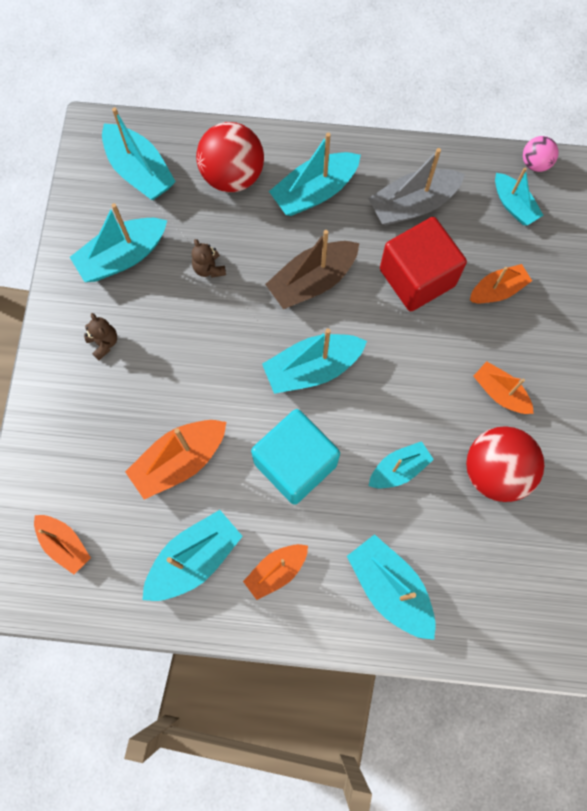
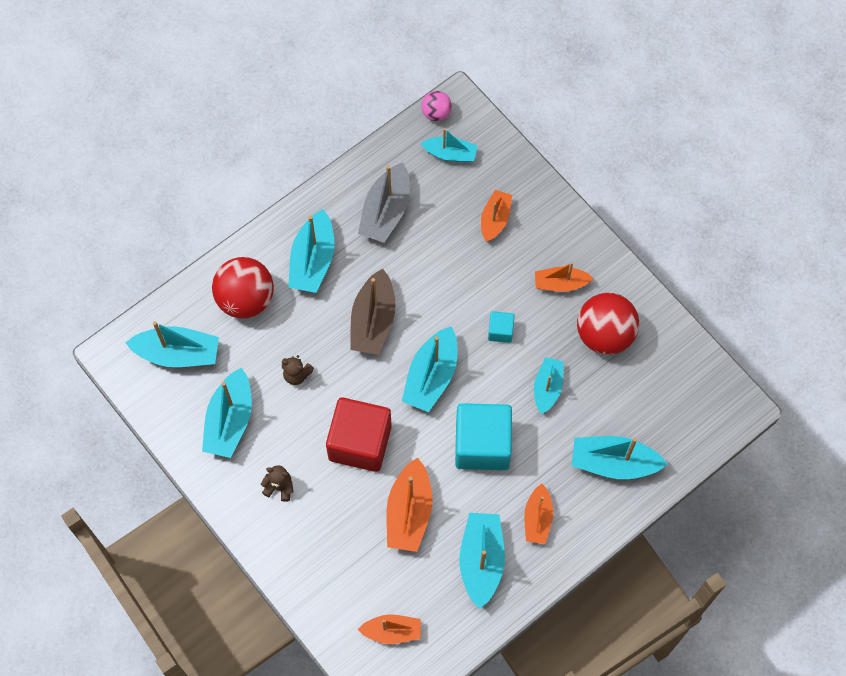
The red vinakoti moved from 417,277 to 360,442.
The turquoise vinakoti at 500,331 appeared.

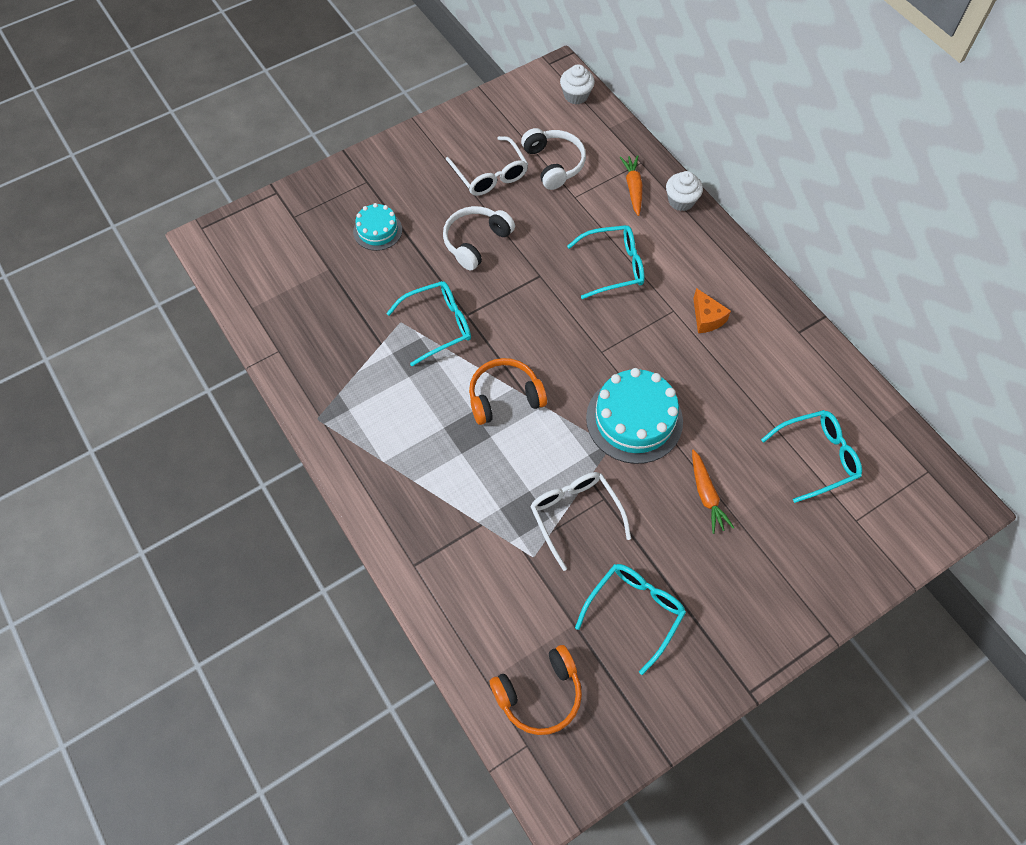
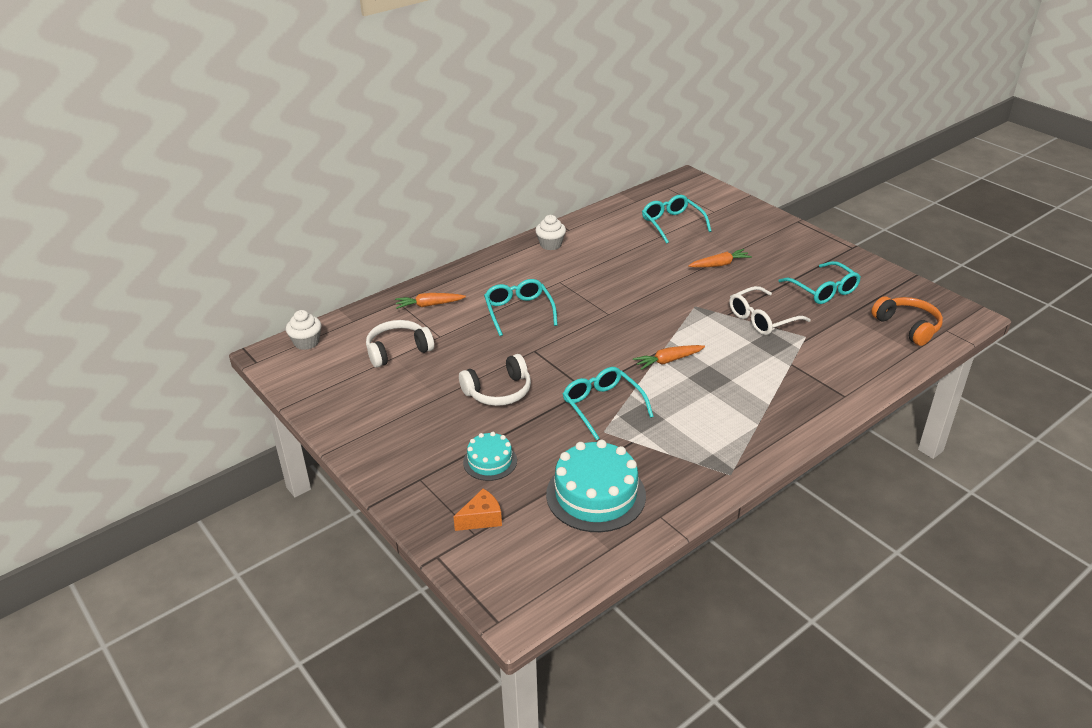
The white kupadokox at 475,242 turned 60 degrees counterclockwise.
The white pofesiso at 490,175 disappeared.
The orange kupadokox at 504,397 was replaced by the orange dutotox at 668,361.
The turquoise pofesiso at 635,611 turned 150 degrees counterclockwise.
The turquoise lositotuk moved from 634,419 to 595,494.
The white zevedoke moved from 681,201 to 550,244.
The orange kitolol moved from 706,318 to 481,518.

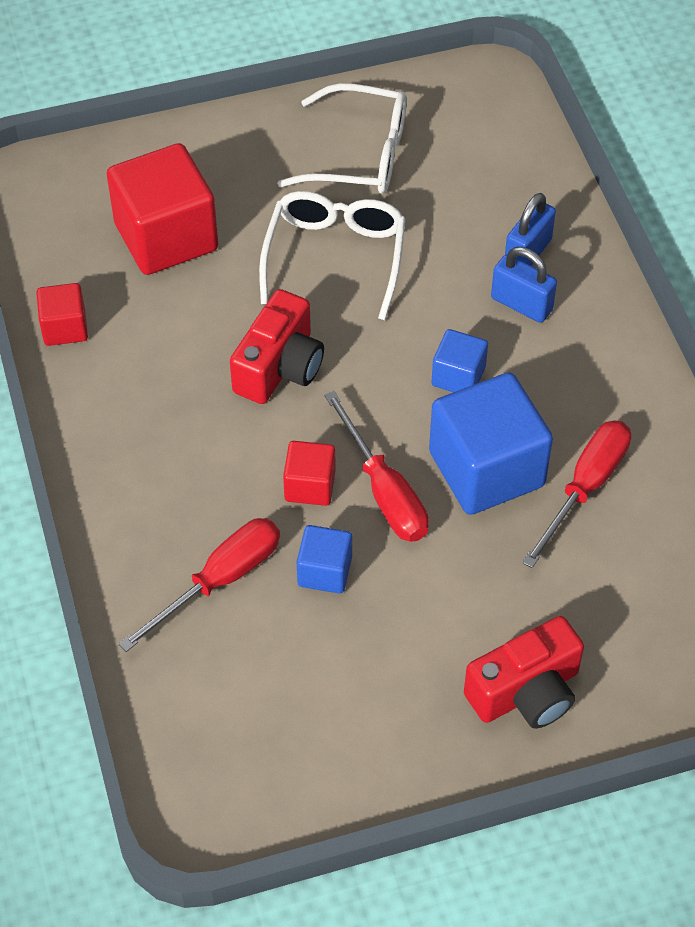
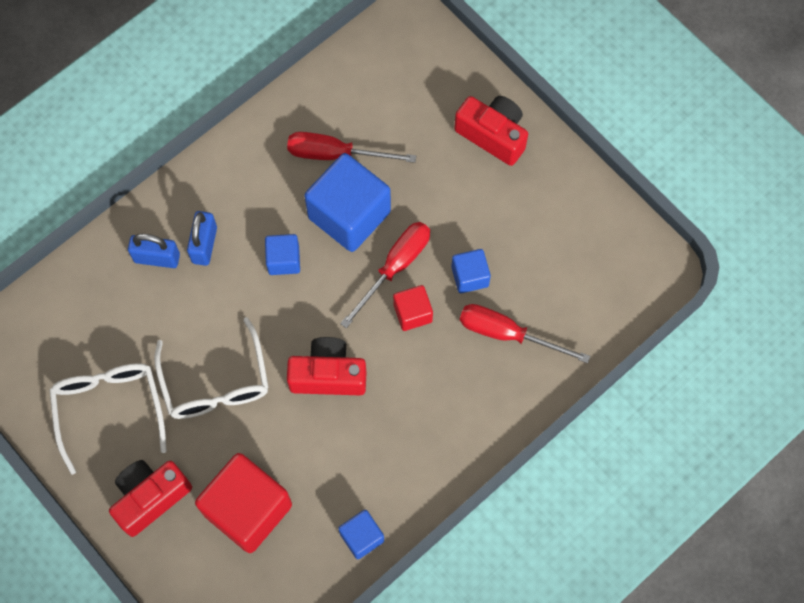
The red vinakoti at 65,328 became the blue vinakoti at 362,537.
The white pofesiso at 335,257 turned 90 degrees counterclockwise.
The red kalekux at 150,497 appeared.

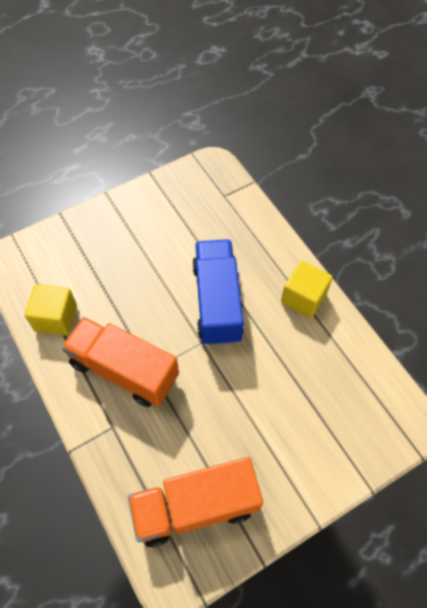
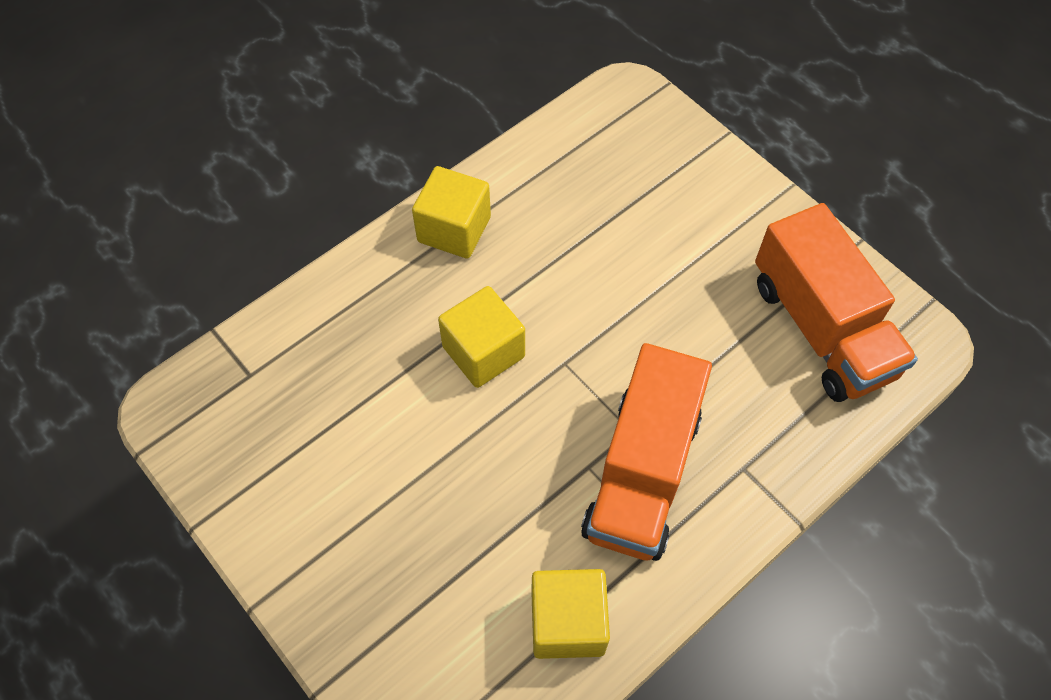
The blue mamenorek at 217,302 was replaced by the yellow vinakoti at 483,352.

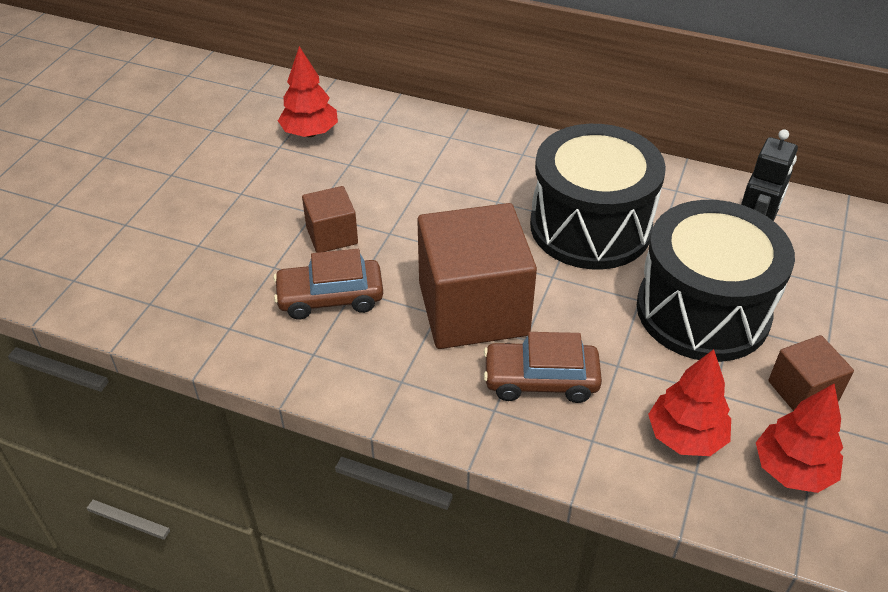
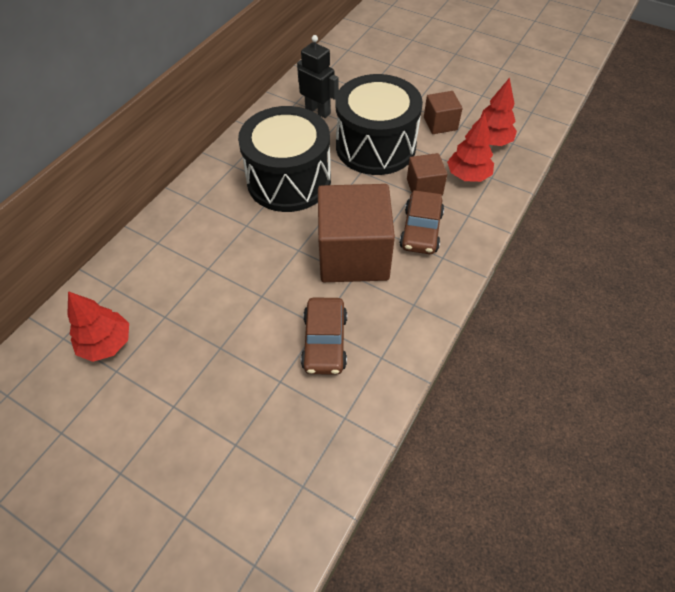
The brown vinakoti moved from 332,235 to 424,187.

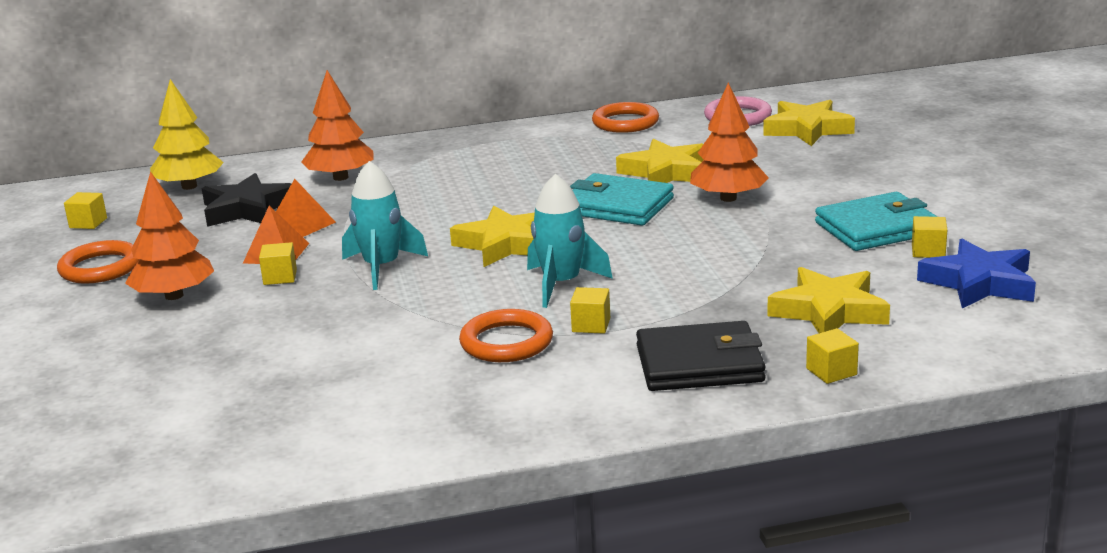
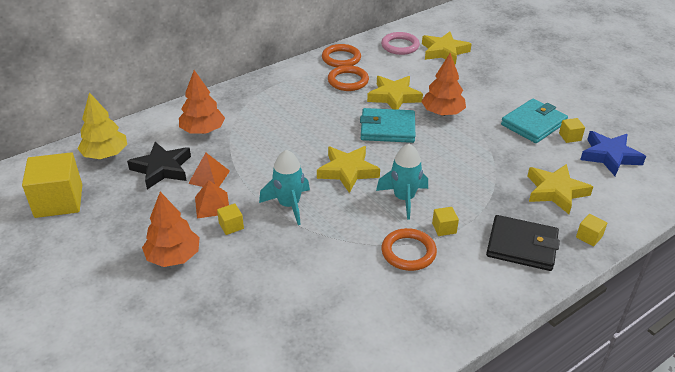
The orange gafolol moved from 100,268 to 348,81.
The yellow vinakoti at 88,223 changed to 2.30 times the size.
The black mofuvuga at 699,364 turned 45 degrees clockwise.

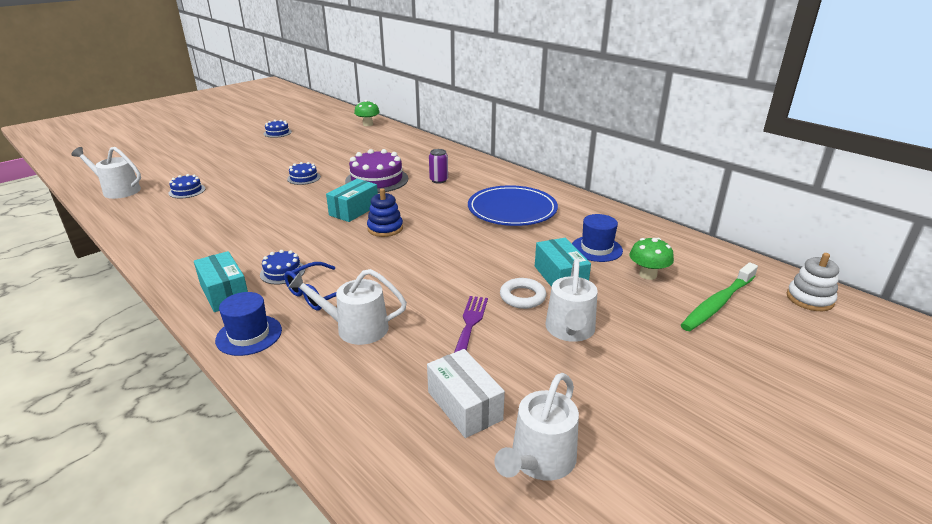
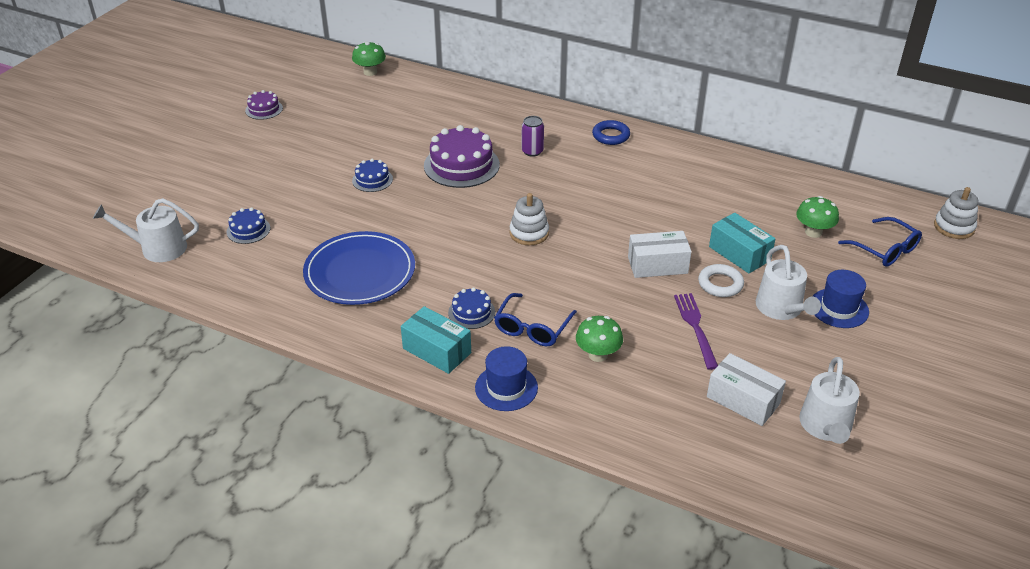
The blue lositotuk at 277,133 became the purple lositotuk at 264,109.
The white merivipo at 356,328 was replaced by the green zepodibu at 598,355.
The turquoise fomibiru at 354,210 disappeared.
The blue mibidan at 385,228 became the white mibidan at 529,233.
The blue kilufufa moved from 512,209 to 360,272.
The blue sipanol moved from 596,249 to 839,308.
The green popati at 718,303 was replaced by the blue pofesiso at 885,250.
The blue gafolol at 611,136 appeared.
The white fomibiru at 657,265 appeared.

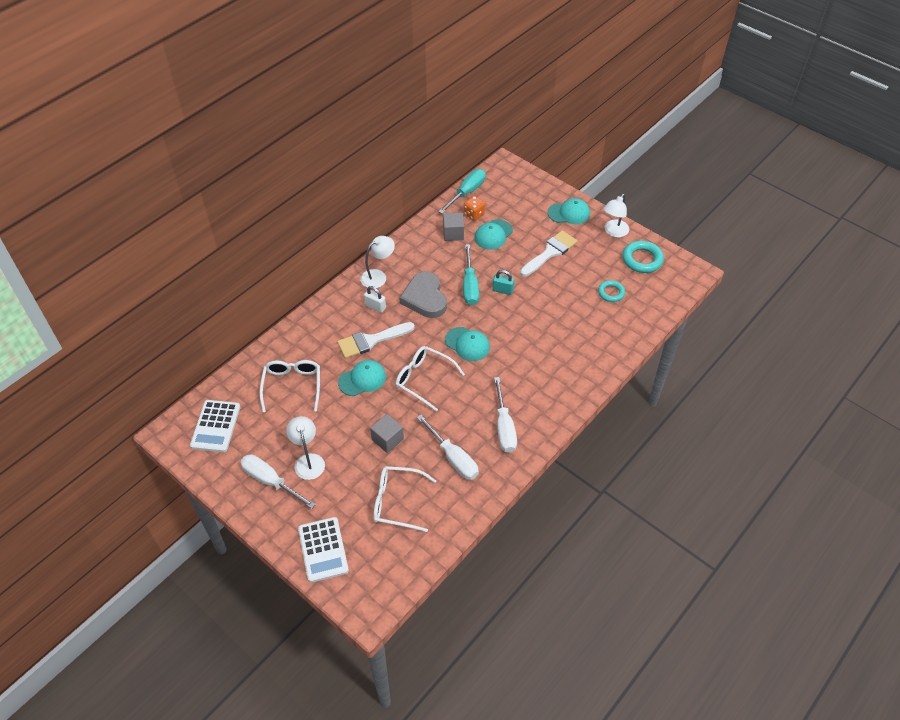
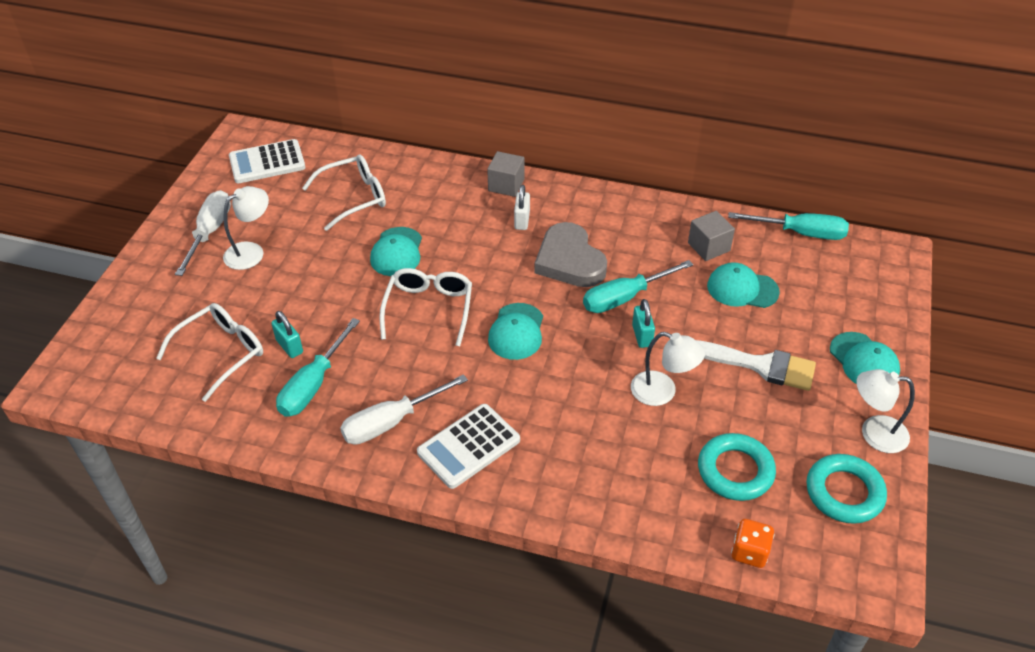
The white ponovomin moved from 323,549 to 468,446.
The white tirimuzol at 371,341 disappeared.
The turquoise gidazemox at 362,379 turned 60 degrees clockwise.
The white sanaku moved from 378,276 to 662,392.
The grey vinakoti moved from 387,439 to 506,185.
The white pofesiso at 397,502 turned 60 degrees clockwise.
The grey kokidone at 425,298 turned 75 degrees counterclockwise.
The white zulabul at 453,458 became the turquoise zulabul at 313,385.
The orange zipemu moved from 474,214 to 749,552.
The turquoise gafolol at 611,293 changed to 1.56 times the size.
The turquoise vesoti at 289,346 appeared.

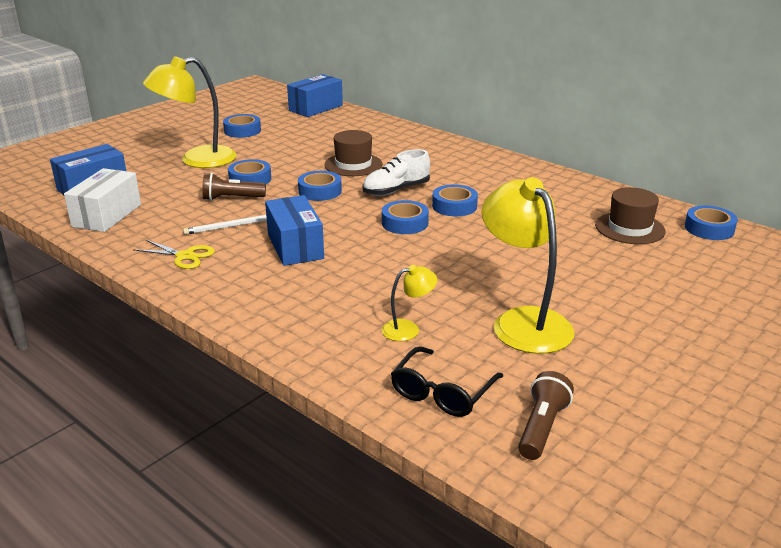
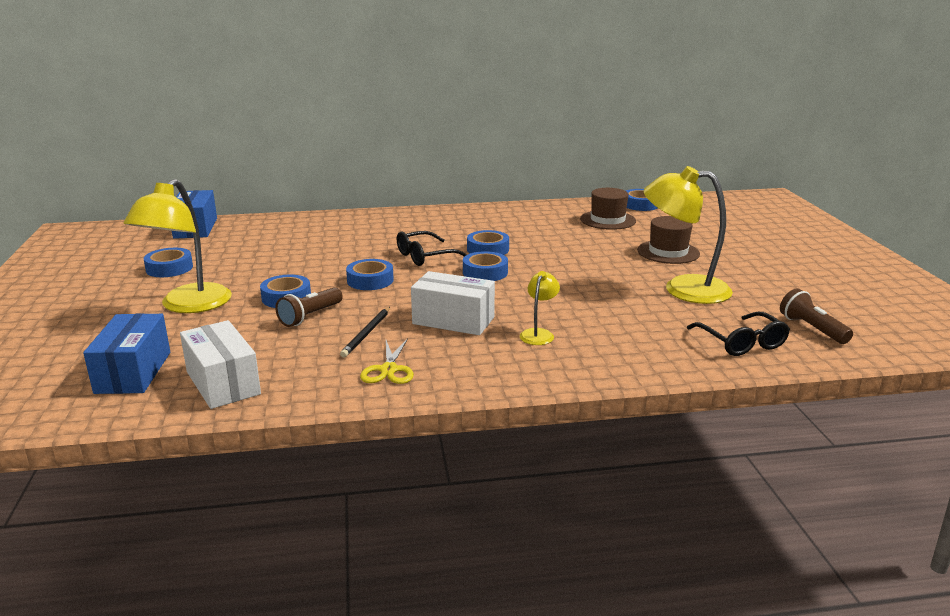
The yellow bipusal at 185,256 turned 120 degrees clockwise.
The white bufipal at 230,226 became the black bufipal at 367,334.
The blue fomibiru at 295,246 became the white fomibiru at 453,320.
The brown sipanol moved from 353,165 to 668,252.
The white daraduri at 396,190 was replaced by the black pofesiso at 424,257.
The yellow sanaku moved from 408,329 to 539,334.

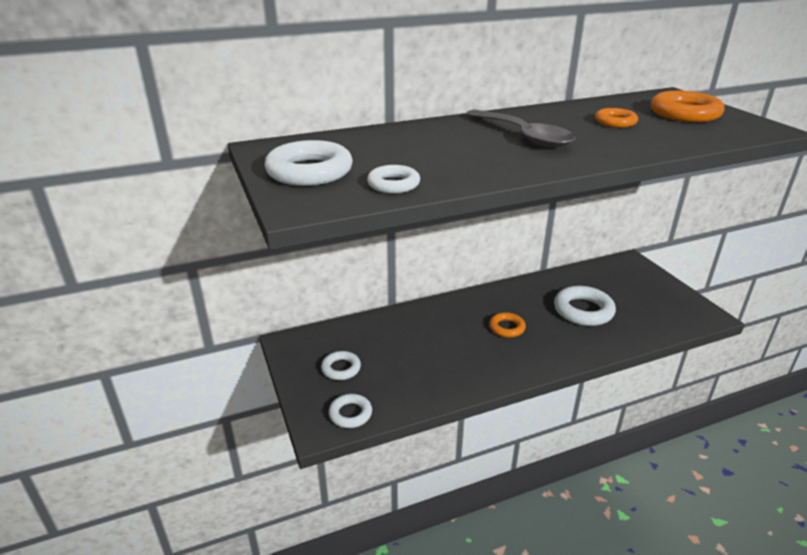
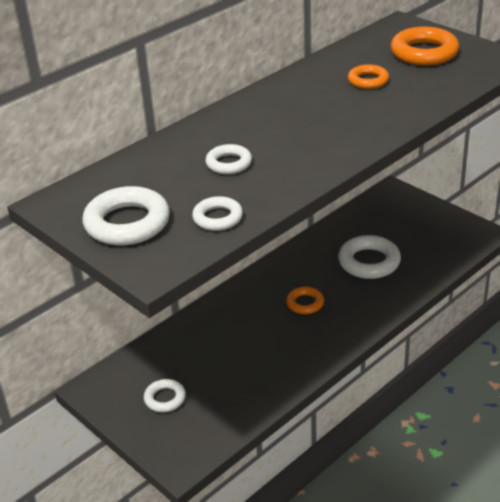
The white gafolol moved from 350,414 to 229,163.
The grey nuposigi at 523,136 disappeared.

